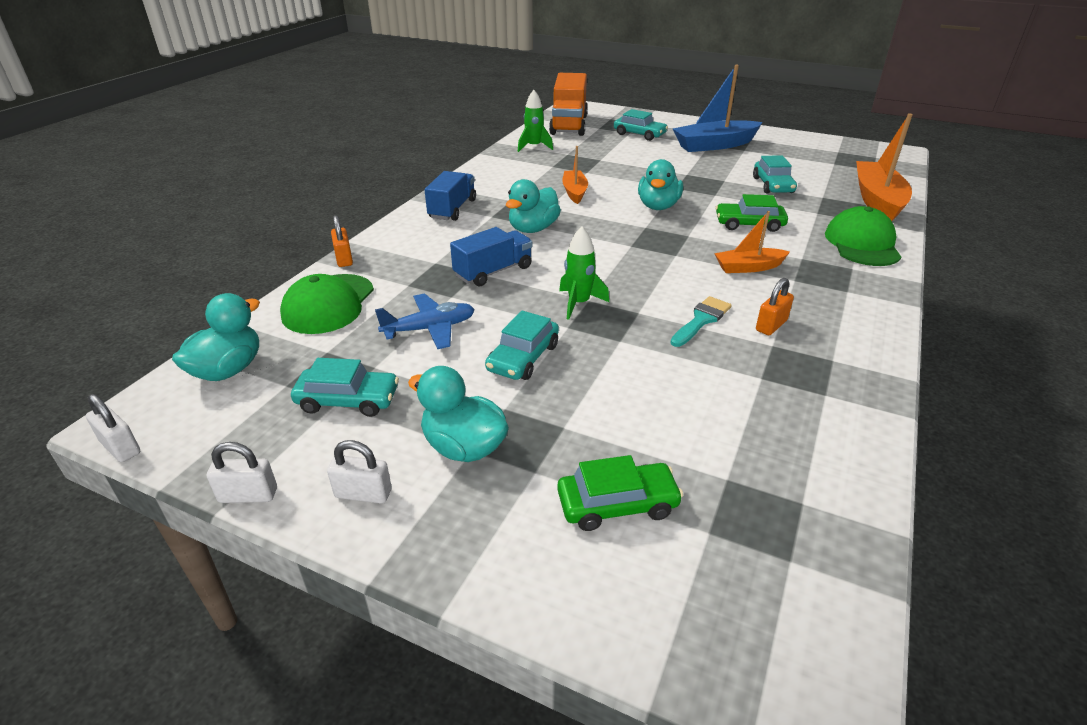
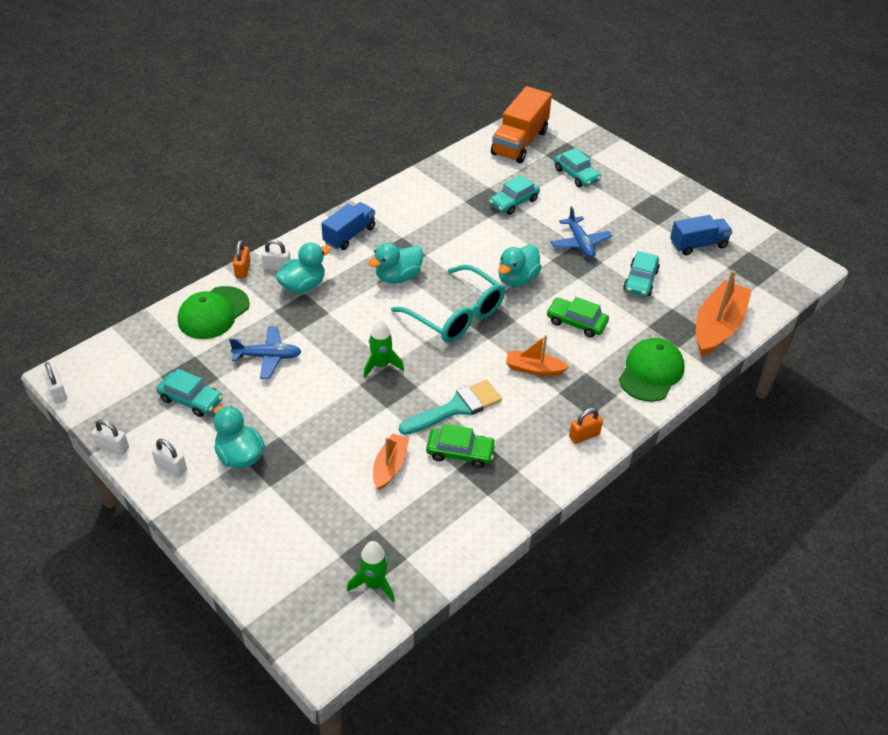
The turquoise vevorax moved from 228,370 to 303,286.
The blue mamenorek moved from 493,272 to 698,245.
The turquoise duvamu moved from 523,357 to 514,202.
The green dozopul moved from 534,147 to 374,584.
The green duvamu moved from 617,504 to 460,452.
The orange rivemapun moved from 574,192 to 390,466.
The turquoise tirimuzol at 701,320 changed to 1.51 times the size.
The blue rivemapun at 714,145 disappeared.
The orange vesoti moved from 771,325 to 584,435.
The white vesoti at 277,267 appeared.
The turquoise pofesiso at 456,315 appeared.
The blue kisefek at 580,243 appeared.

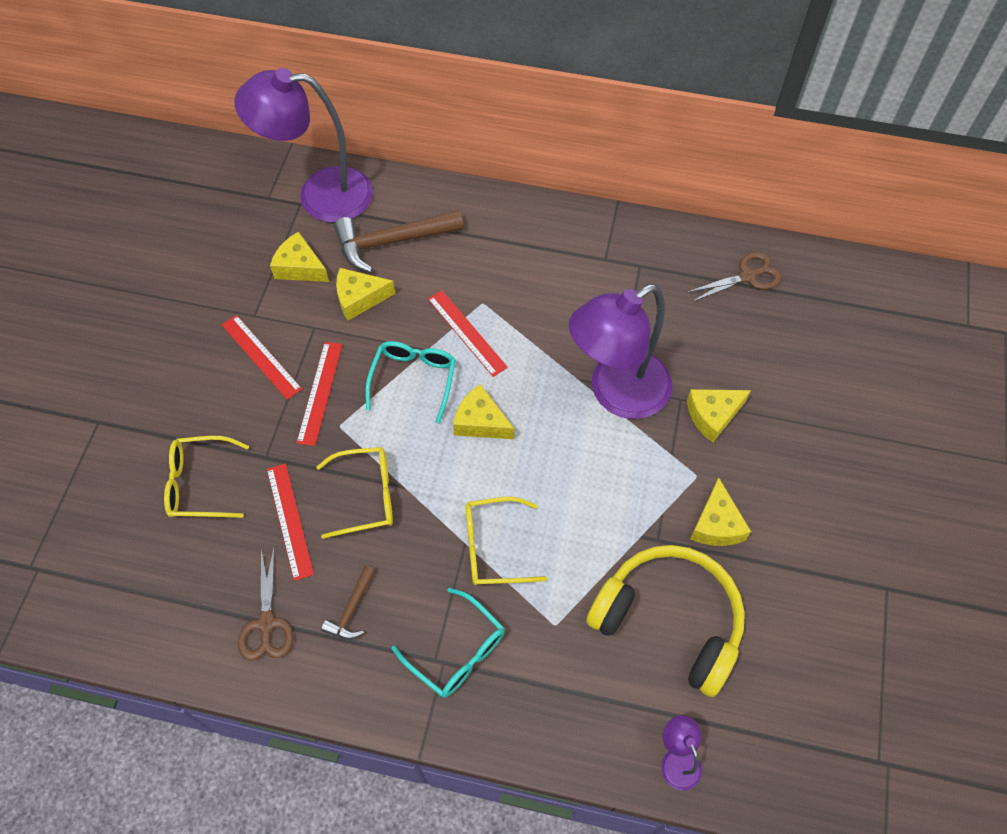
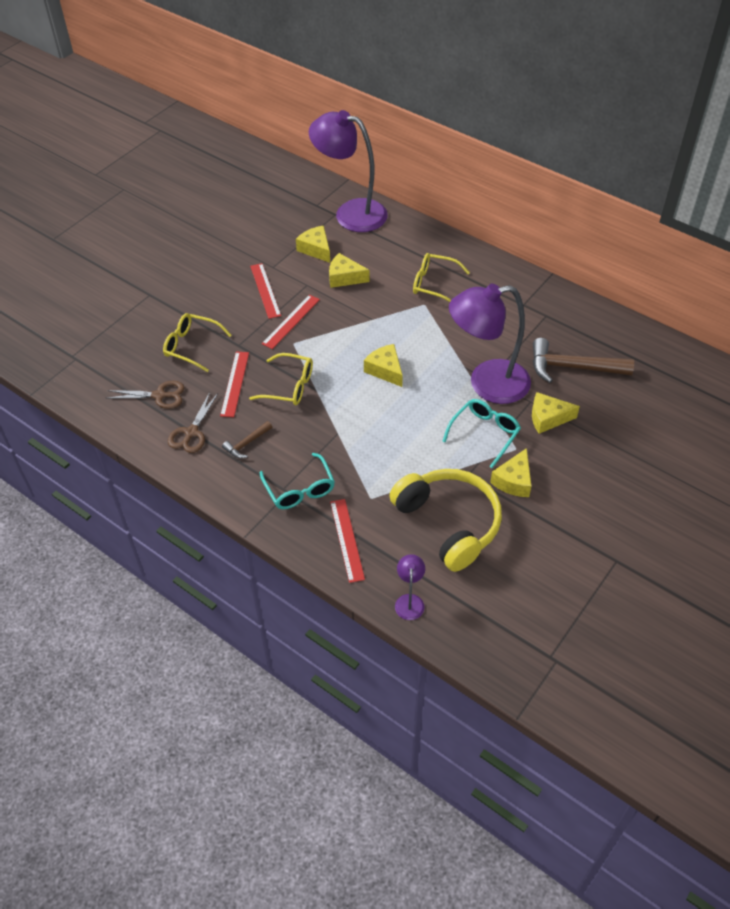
The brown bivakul moved from 392,241 to 573,367.
The turquoise pofesiso moved from 413,379 to 485,433.
The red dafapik moved from 467,332 to 347,539.
The yellow pofesiso moved from 493,547 to 434,284.
The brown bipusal moved from 747,276 to 159,395.

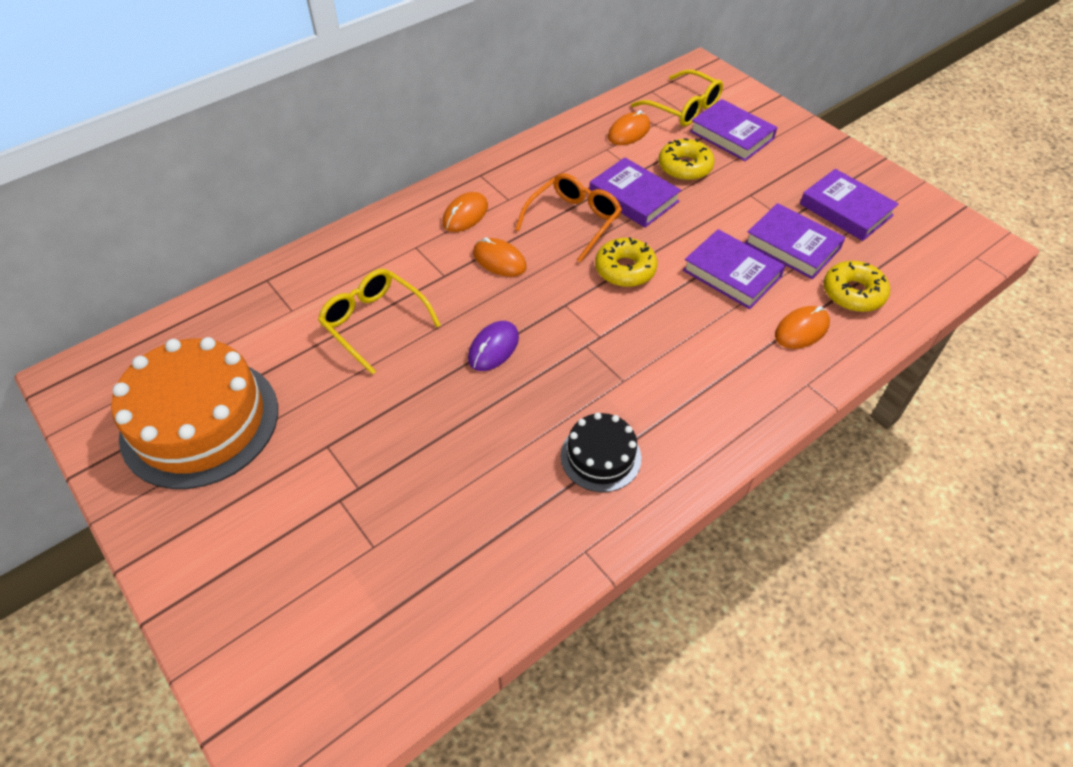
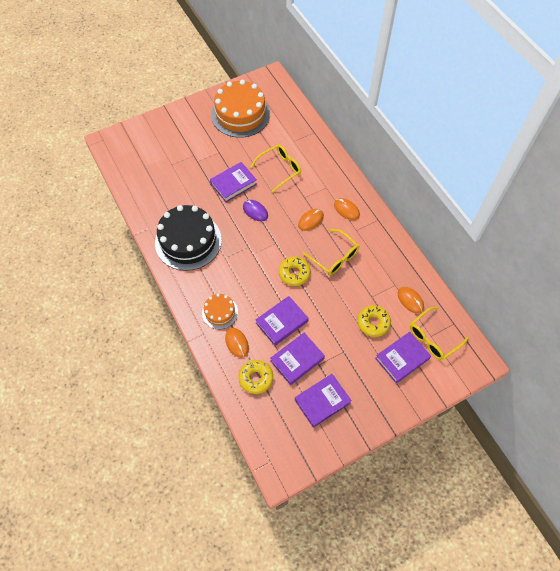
The orange pofesiso at 573,221 became the yellow pofesiso at 334,257.
The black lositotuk at 600,456 changed to 1.96 times the size.
The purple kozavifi moved from 633,197 to 233,184.
The orange lositotuk at 220,312 appeared.

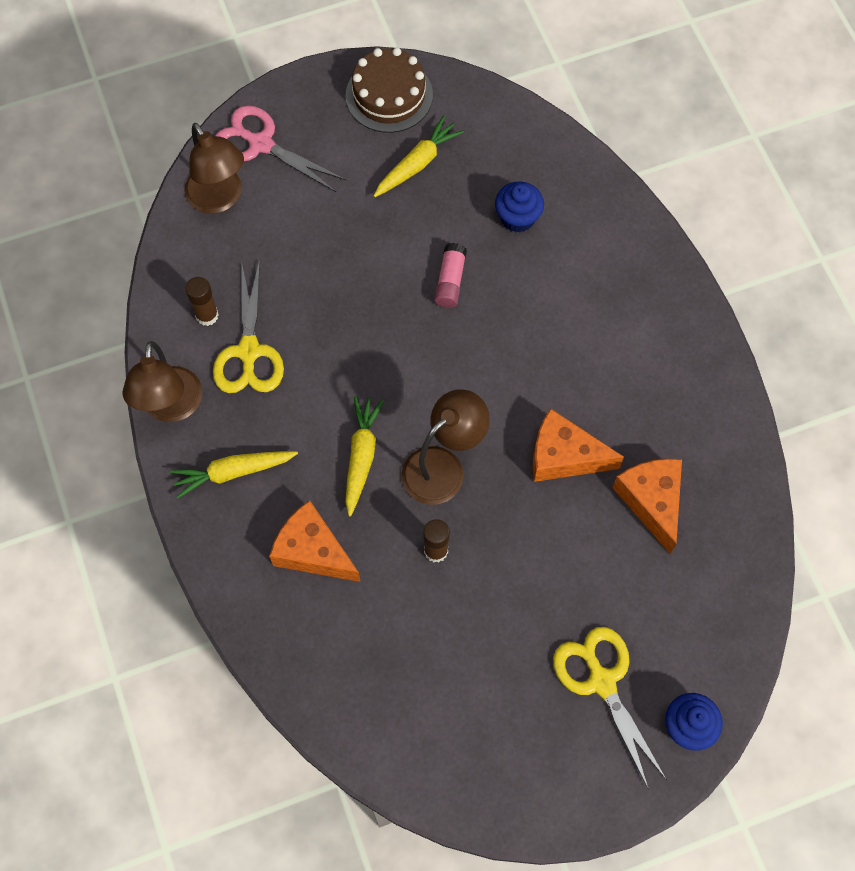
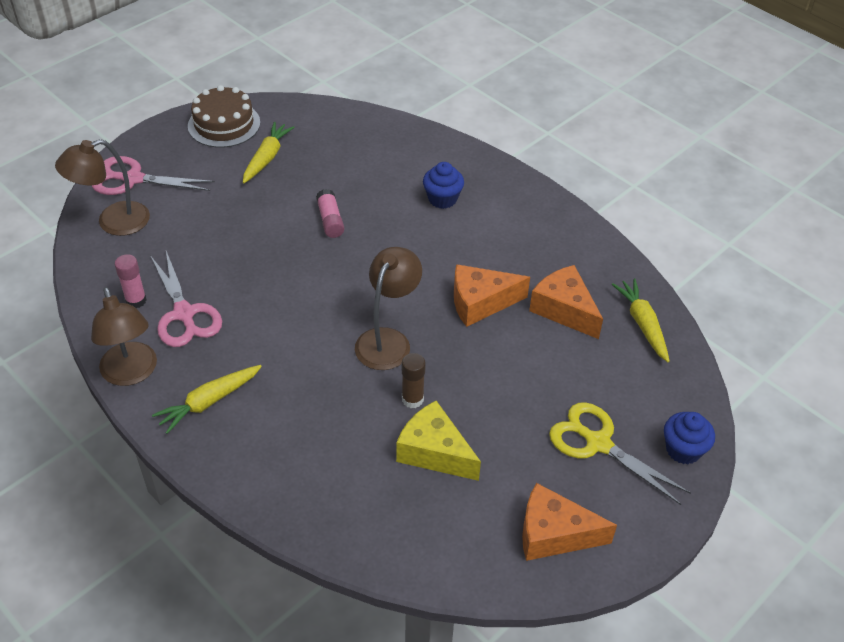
The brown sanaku at 219,199 turned 120 degrees clockwise.
The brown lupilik at 207,315 became the pink lupilik at 136,300.
The yellow bipusal at 249,351 became the pink bipusal at 184,314.
The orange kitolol moved from 313,551 to 553,534.
The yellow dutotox moved from 361,456 to 642,324.
The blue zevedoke moved from 517,218 to 442,199.
The yellow kitolol at 434,452 appeared.

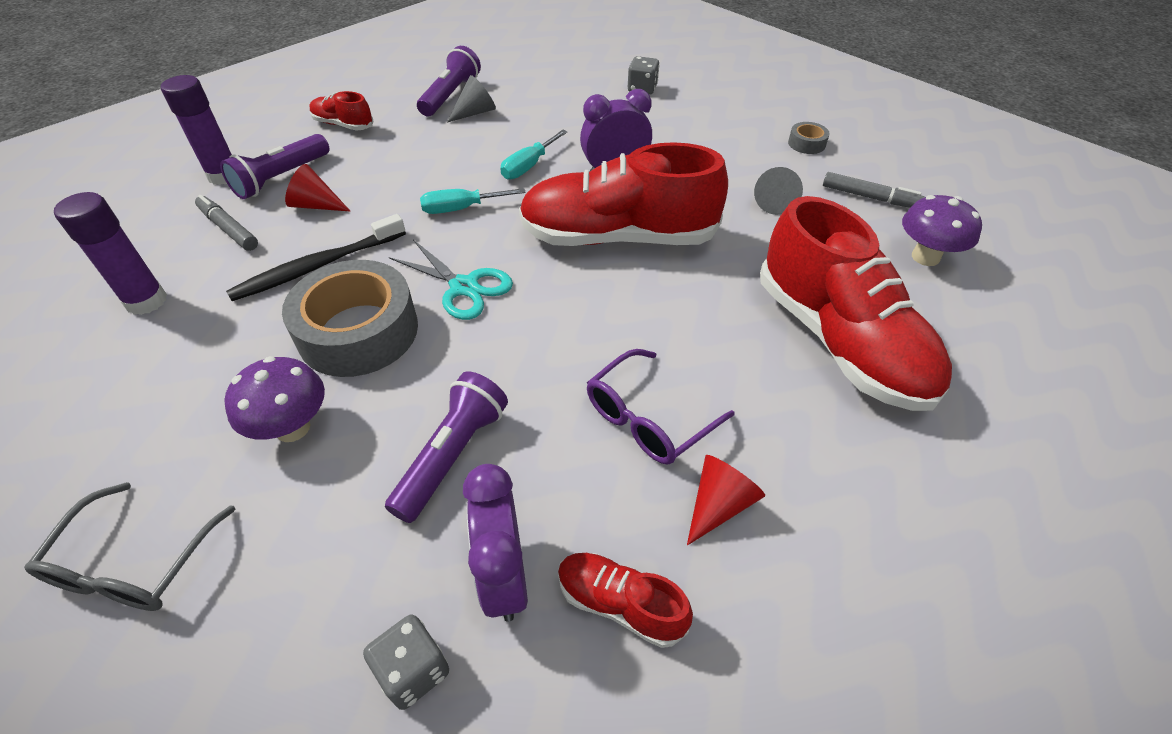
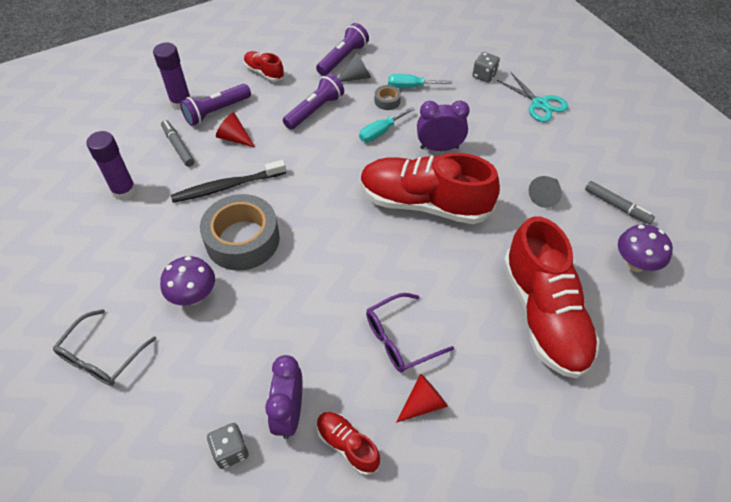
The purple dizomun moved from 452,455 to 315,110.
The turquoise bipusal moved from 464,287 to 539,104.
The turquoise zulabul moved from 461,209 to 411,87.
The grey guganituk moved from 806,144 to 387,101.

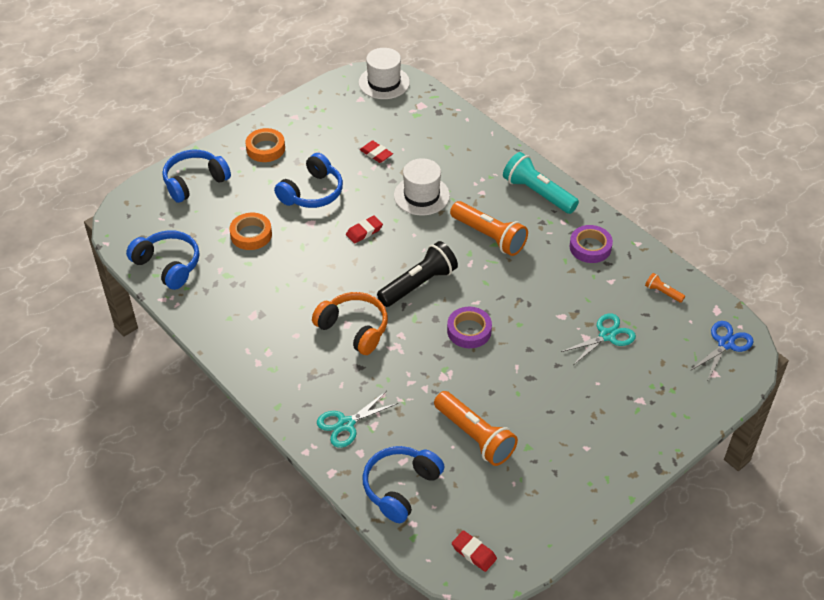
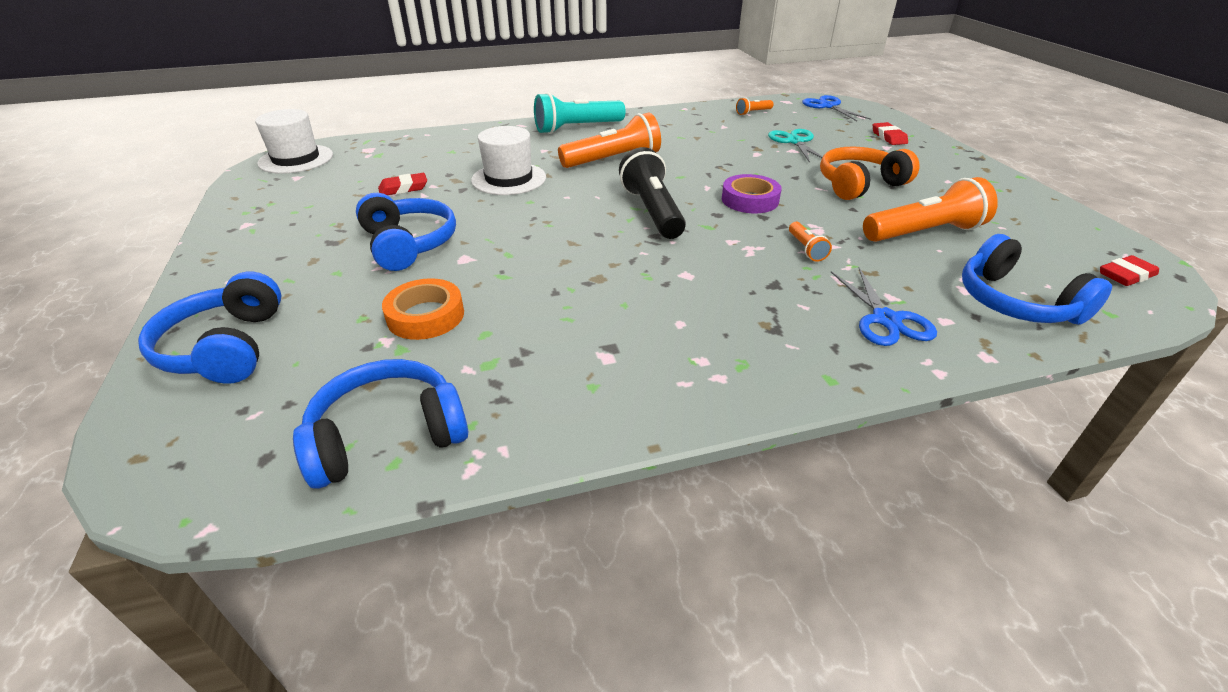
The orange guganituk at 265,148 disappeared.
The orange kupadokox moved from 354,329 to 859,184.
The turquoise bipusal at 346,424 became the blue bipusal at 885,319.
The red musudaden moved from 364,231 to 888,137.
The purple guganituk at 590,247 disappeared.
The orange dizomun at 806,249 appeared.

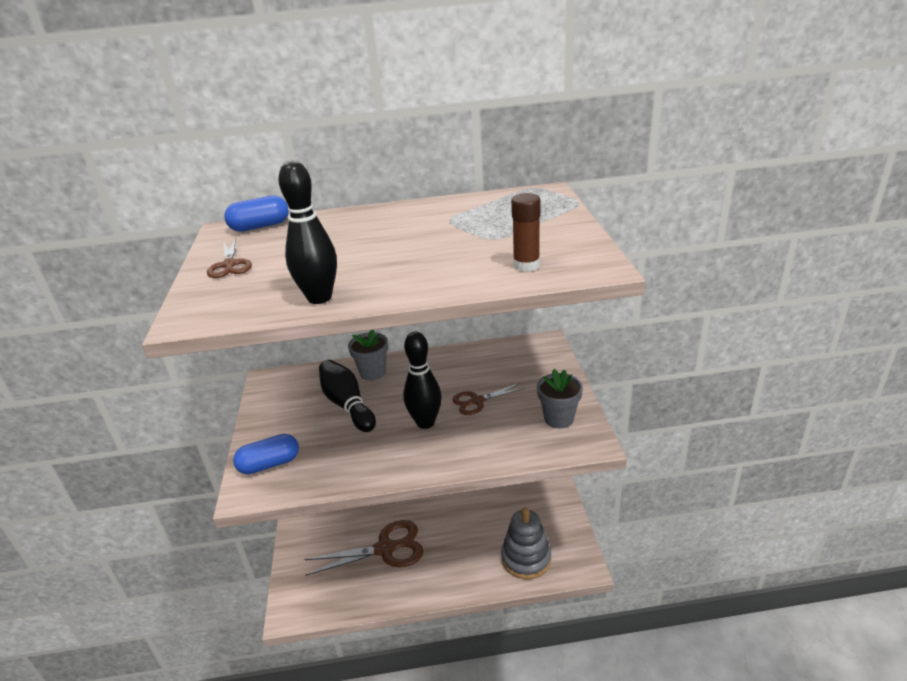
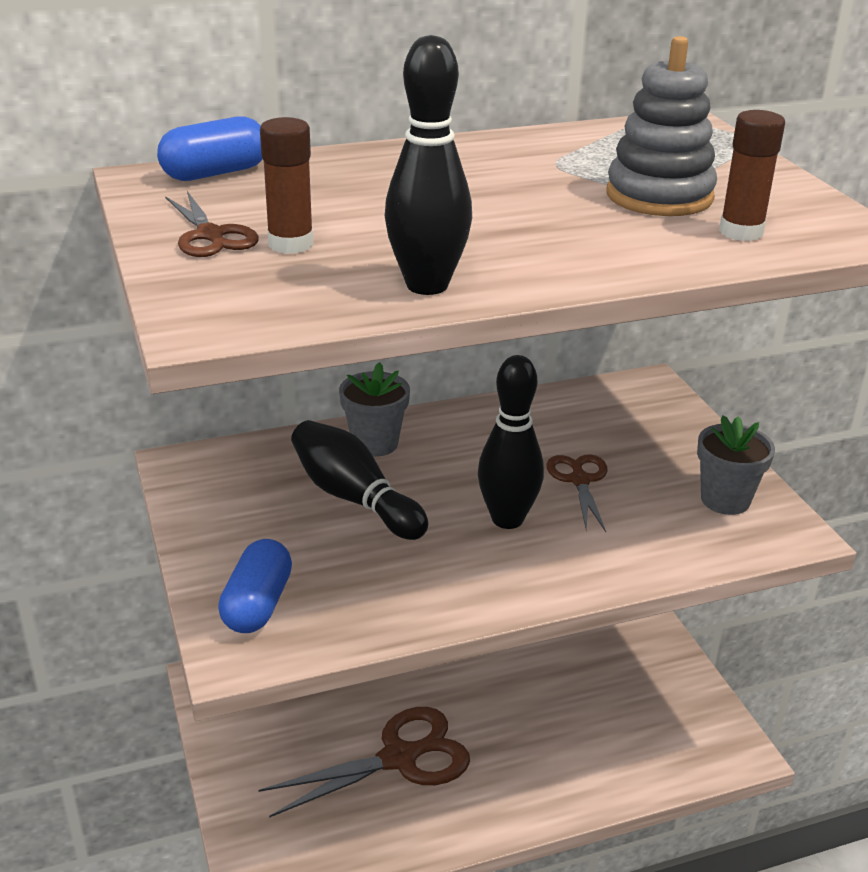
The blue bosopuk at 269,464 turned 45 degrees counterclockwise.
The brown bipusal at 477,401 turned 120 degrees clockwise.
The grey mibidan moved from 526,558 to 659,196.
The brown lupilik at 290,244 appeared.

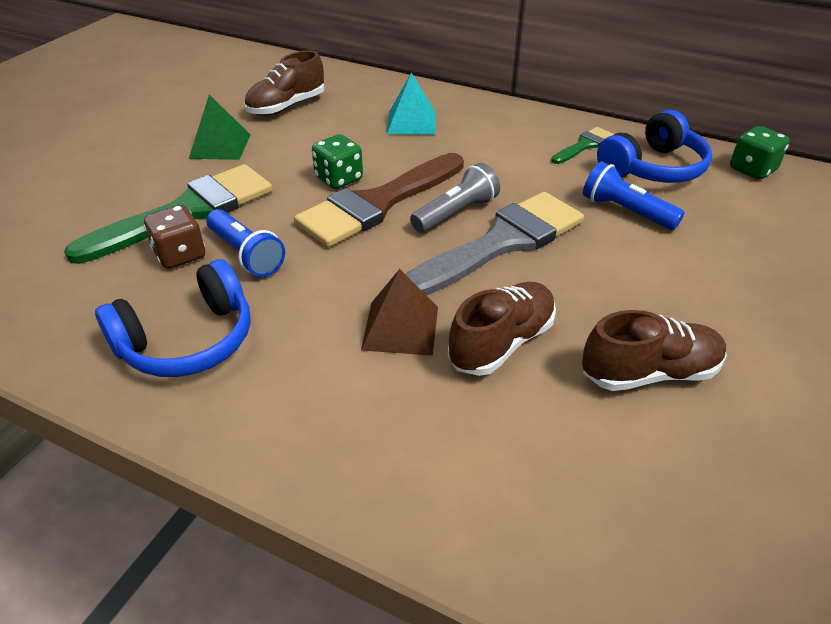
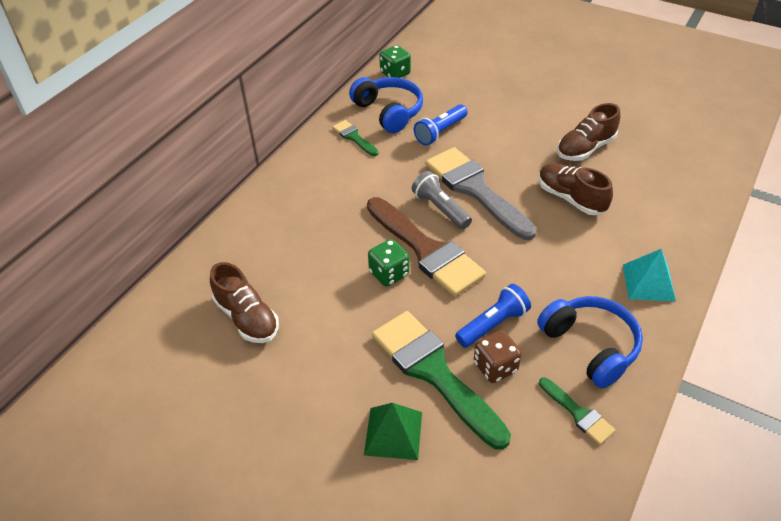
The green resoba moved from 220,146 to 393,433.
The brown resoba at 400,327 disappeared.
The turquoise resoba moved from 411,122 to 648,282.
The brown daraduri at 649,373 turned 120 degrees counterclockwise.
The green tirimuzol at 578,413 appeared.

